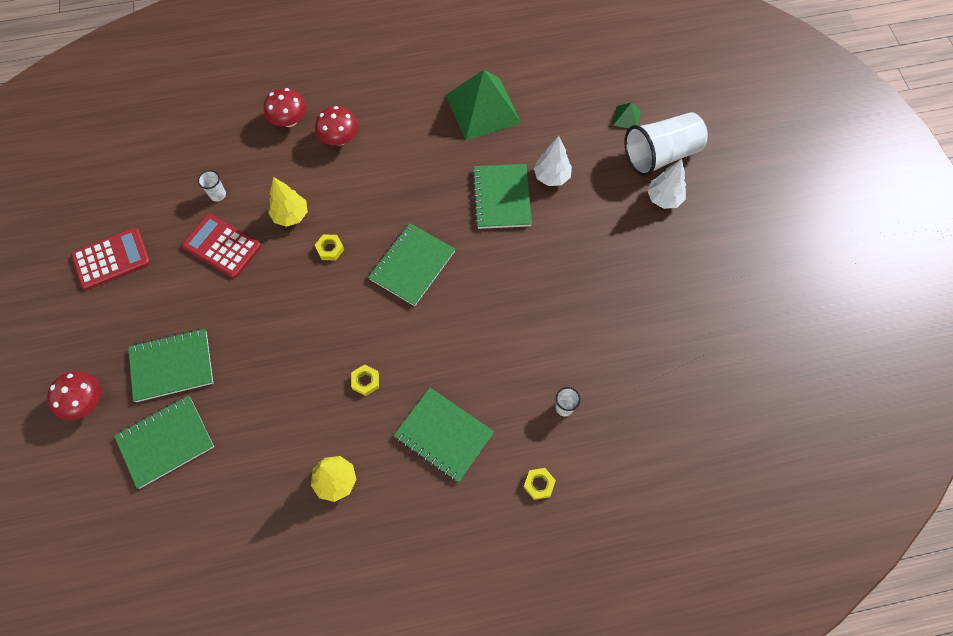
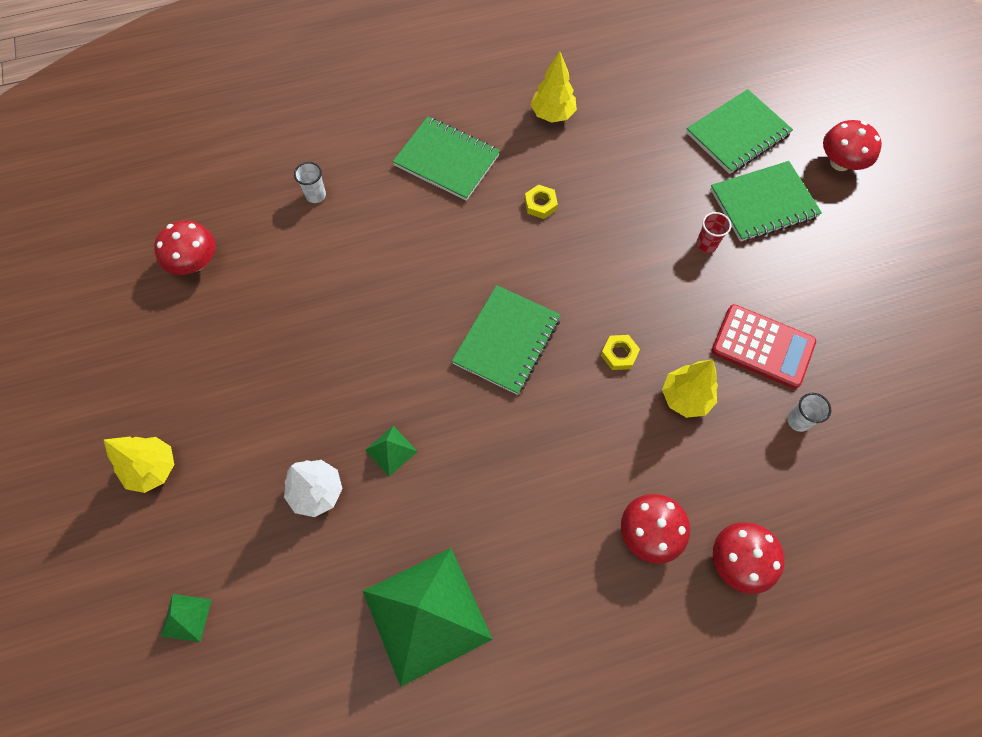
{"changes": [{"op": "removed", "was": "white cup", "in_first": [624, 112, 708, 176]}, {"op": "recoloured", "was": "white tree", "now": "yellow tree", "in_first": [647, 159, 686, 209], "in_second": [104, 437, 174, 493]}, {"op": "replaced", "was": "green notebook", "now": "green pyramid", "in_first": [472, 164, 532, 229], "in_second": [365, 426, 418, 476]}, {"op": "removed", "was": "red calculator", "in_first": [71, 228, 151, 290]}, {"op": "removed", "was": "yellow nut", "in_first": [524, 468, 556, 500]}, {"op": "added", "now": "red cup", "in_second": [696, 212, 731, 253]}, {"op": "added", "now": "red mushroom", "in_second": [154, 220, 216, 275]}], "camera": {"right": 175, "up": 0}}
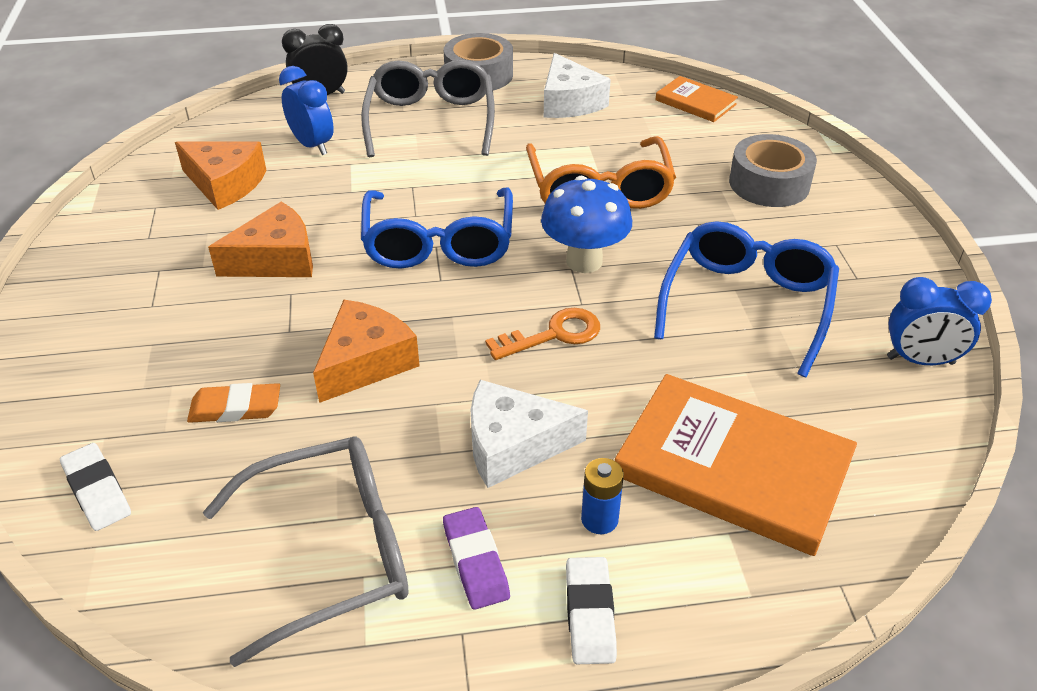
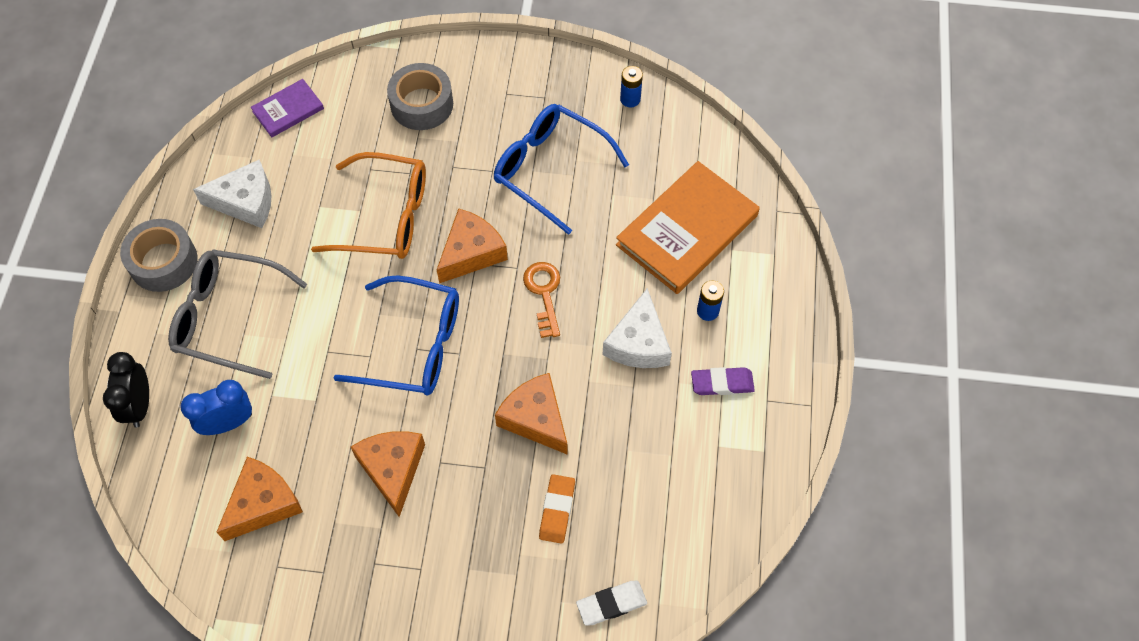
{"changes": [{"op": "recoloured", "was": "orange book", "now": "purple book", "in_first": [655, 76, 738, 122], "in_second": [251, 79, 324, 137]}, {"op": "replaced", "was": "blue mushroom", "now": "orange cheese", "in_first": [541, 176, 632, 273], "in_second": [437, 208, 508, 284]}, {"op": "replaced", "was": "blue clock", "now": "blue battery", "in_first": [887, 277, 992, 365], "in_second": [620, 66, 643, 107]}, {"op": "removed", "was": "grey glasses", "in_first": [203, 436, 409, 667]}, {"op": "removed", "was": "white eraser", "in_first": [566, 557, 617, 664]}], "camera": {"right": -75, "up": 20}}
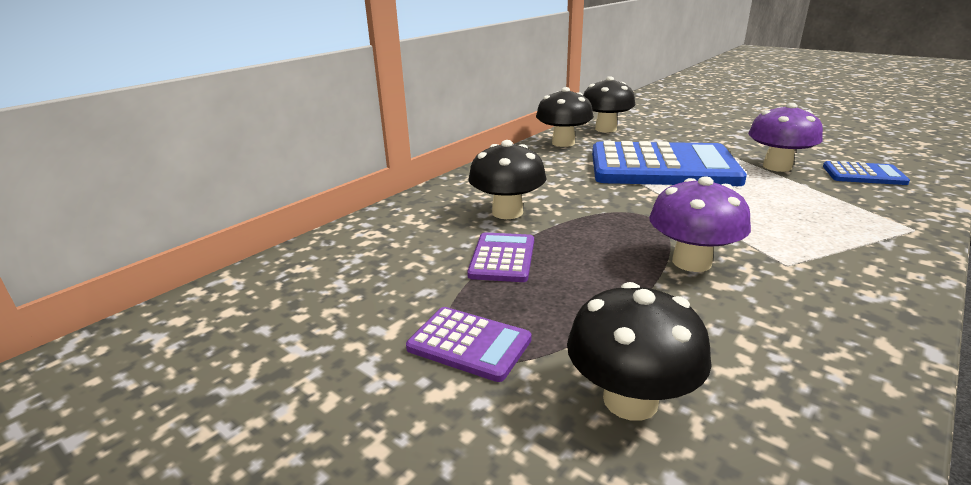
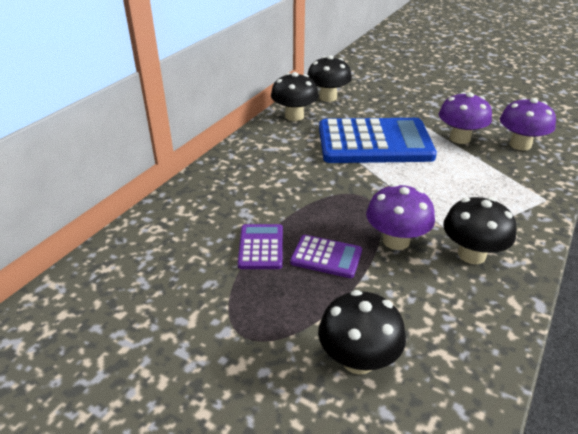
{"changes": [{"op": "moved", "was": "black mushroom", "in_first": [468, 140, 546, 219], "in_second": [443, 197, 516, 264]}, {"op": "replaced", "was": "blue calculator", "now": "purple mushroom", "in_first": [823, 161, 910, 185], "in_second": [500, 98, 556, 151]}, {"op": "moved", "was": "purple calculator", "in_first": [406, 307, 531, 382], "in_second": [290, 235, 362, 278]}], "camera": {"right": -10, "up": 10}}
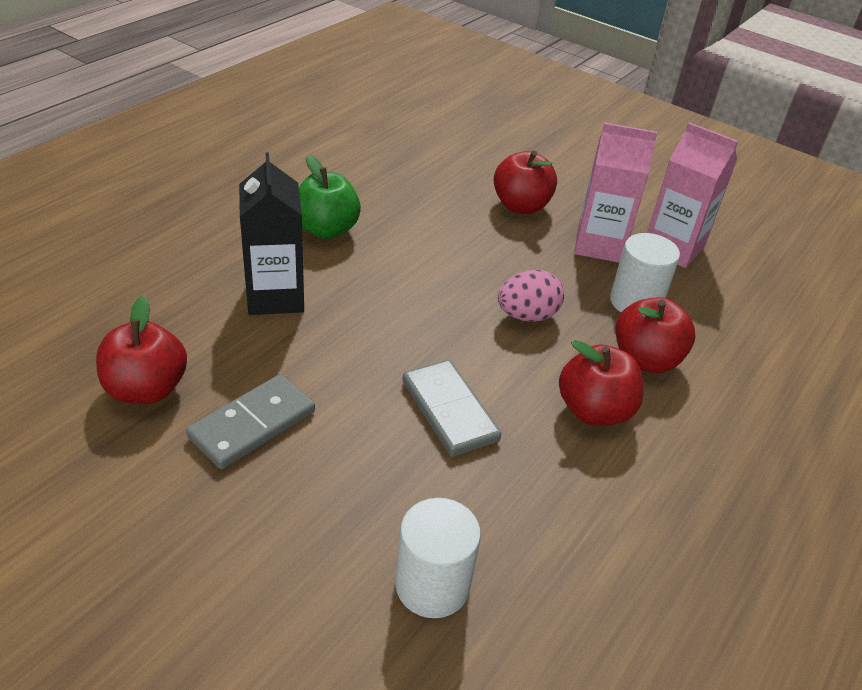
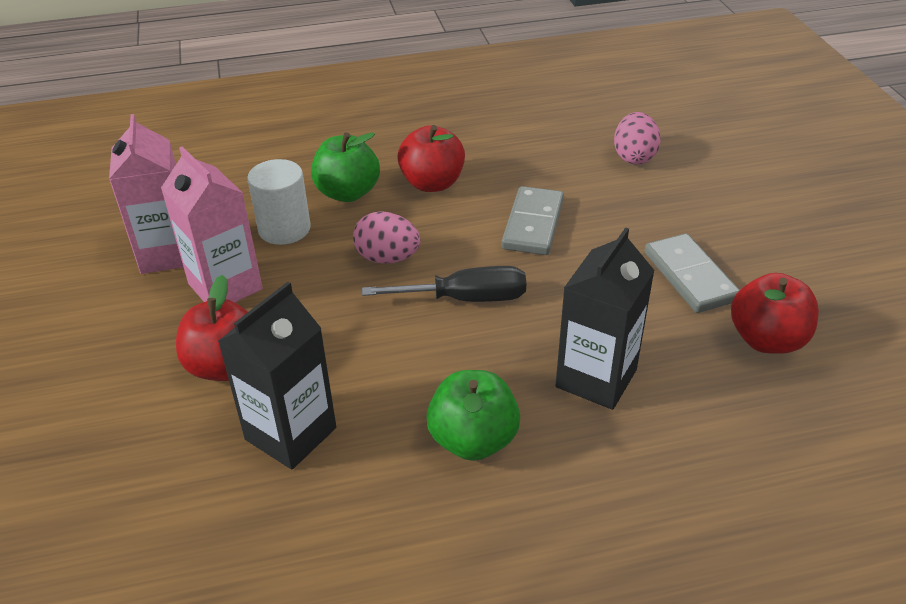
{"changes": [{"op": "recoloured", "was": "red apple", "now": "green apple", "in_first": [616, 297, 695, 373], "in_second": [311, 132, 380, 202]}, {"op": "turned", "was": "grey domino", "in_first": [186, 374, 315, 469], "in_second": [645, 233, 740, 313], "clockwise": 75}, {"op": "replaced", "was": "white cylinder", "now": "pink egg", "in_first": [395, 498, 481, 618], "in_second": [614, 112, 661, 165]}, {"op": "added", "now": "black screwdriver", "in_second": [362, 266, 526, 302]}, {"op": "added", "now": "black carton", "in_second": [218, 282, 336, 470]}], "camera": {"right": -135, "up": 0}}
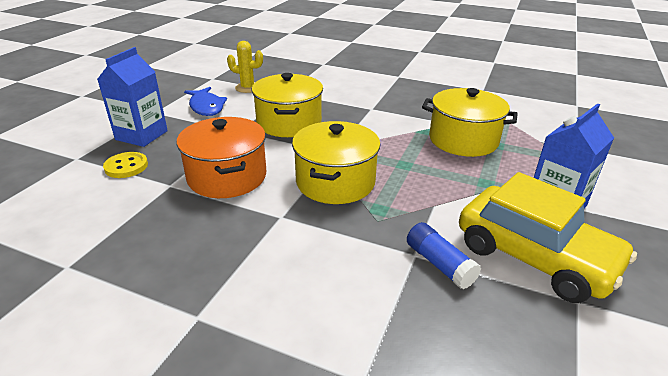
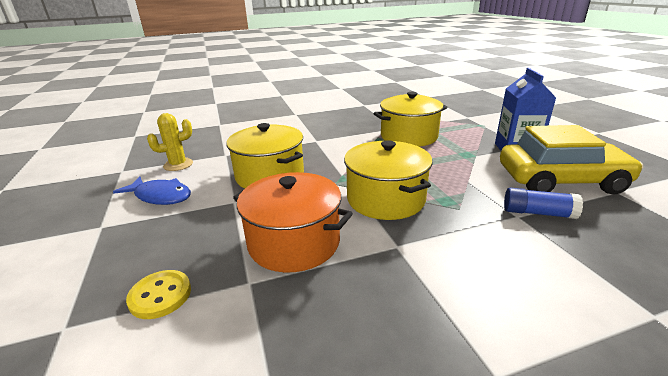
{"changes": [{"op": "removed", "was": "blue carton", "in_first": [97, 47, 168, 147]}], "camera": {"right": -40, "up": -5}}
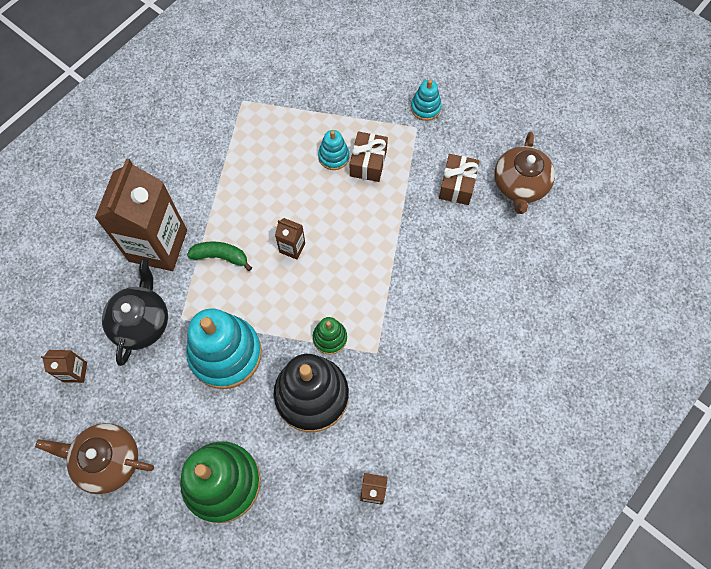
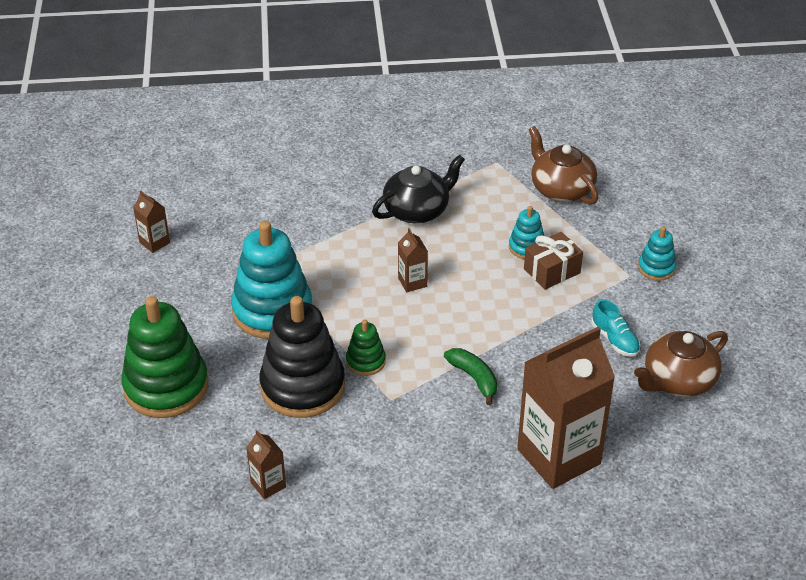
{"changes": [{"op": "replaced", "was": "brown gift", "now": "turquoise shoe", "in_first": [439, 154, 479, 205], "in_second": [591, 299, 640, 357]}, {"op": "moved", "was": "brown carton", "in_first": [95, 158, 187, 271], "in_second": [517, 327, 615, 489]}, {"op": "moved", "was": "green banana", "in_first": [187, 241, 252, 271], "in_second": [444, 348, 497, 405]}, {"op": "moved", "was": "black teapot", "in_first": [102, 259, 168, 366], "in_second": [372, 155, 465, 223]}, {"op": "moved", "was": "brown teapot", "in_first": [35, 423, 154, 494], "in_second": [528, 126, 598, 205]}], "camera": {"right": 45, "up": -25}}
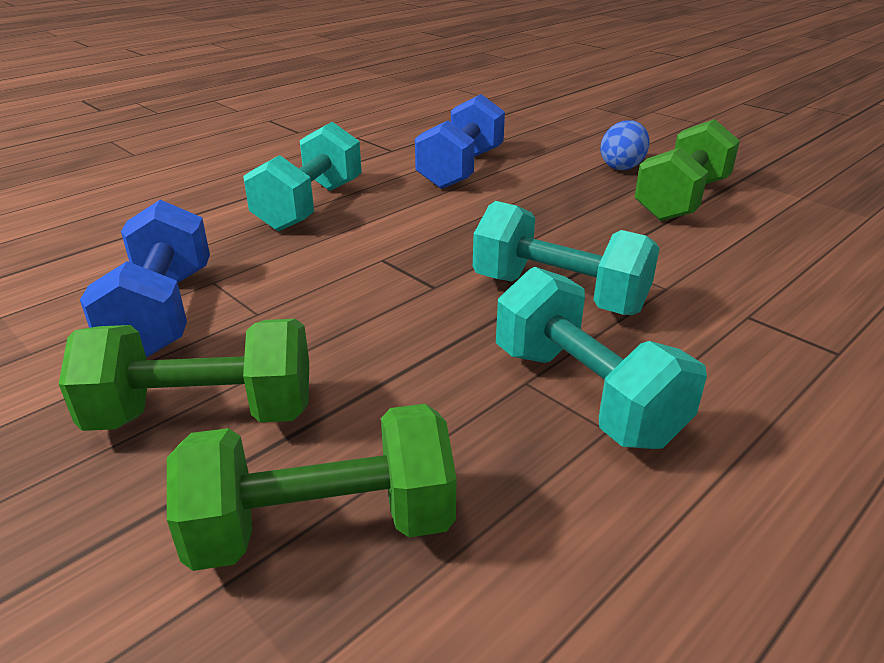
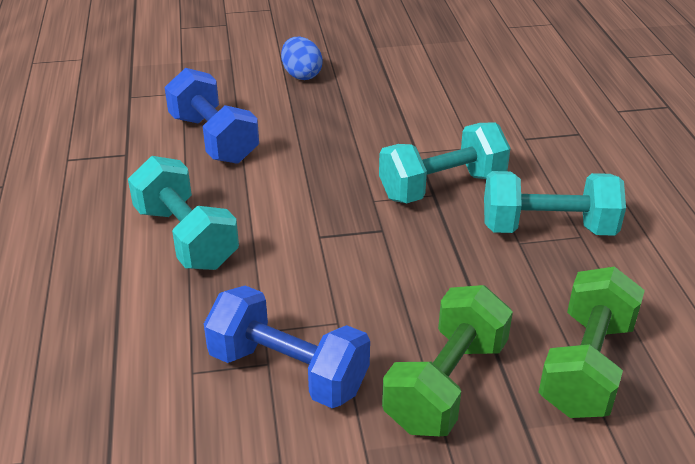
{"changes": [{"op": "removed", "was": "green dumbbell", "in_first": [634, 119, 740, 221]}], "camera": {"right": -55, "up": 5}}
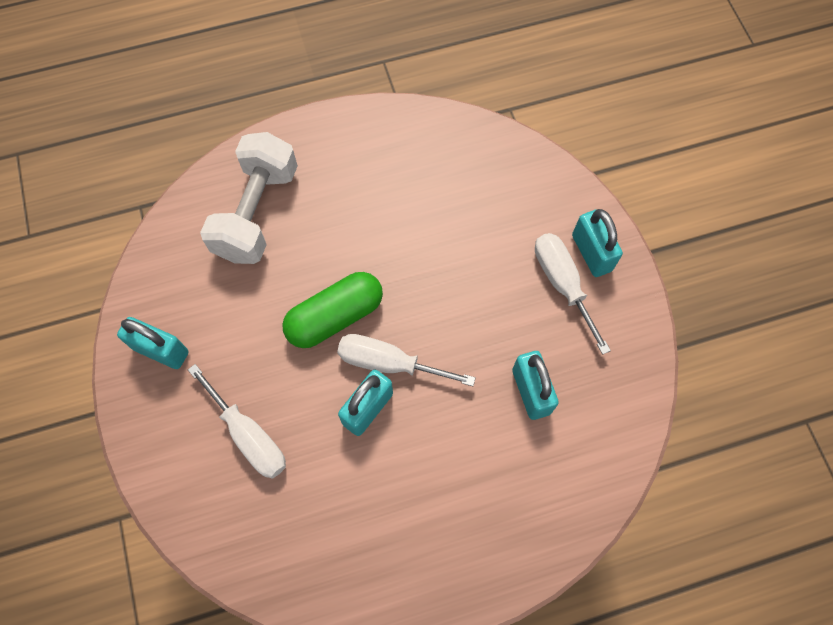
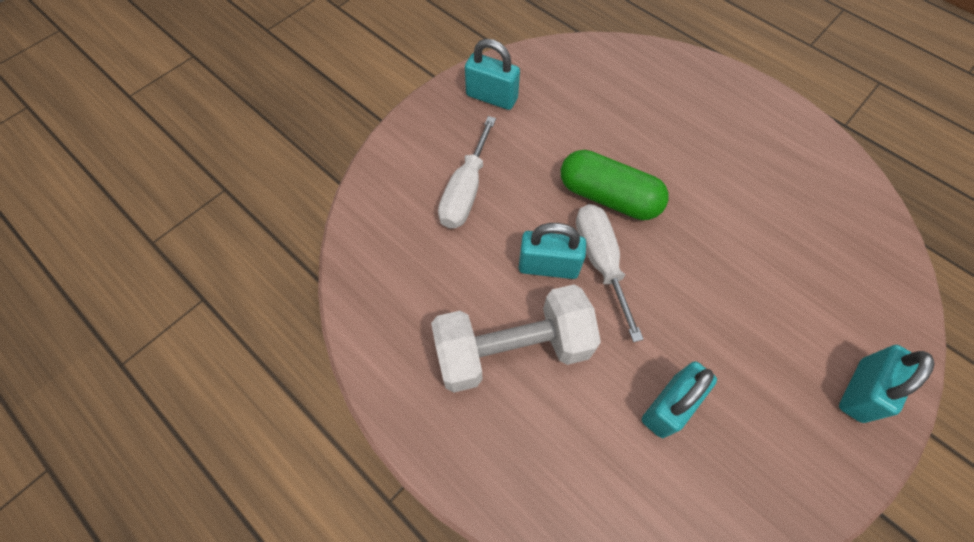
{"changes": [{"op": "moved", "was": "white dumbbell", "in_first": [200, 132, 298, 264], "in_second": [431, 284, 601, 393]}, {"op": "removed", "was": "white screwdriver", "in_first": [535, 233, 611, 355]}, {"op": "turned", "was": "turquoise padlock", "in_first": [117, 317, 188, 369], "in_second": [465, 39, 520, 110], "clockwise": -60}], "camera": {"right": 60, "up": -5}}
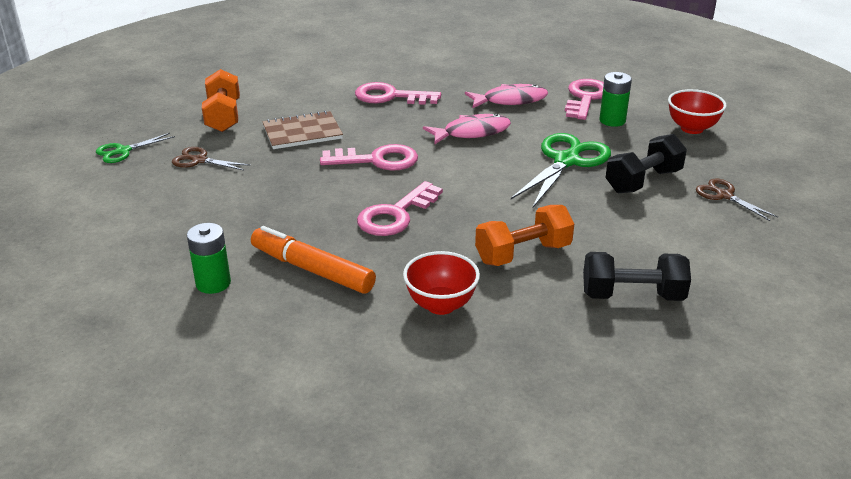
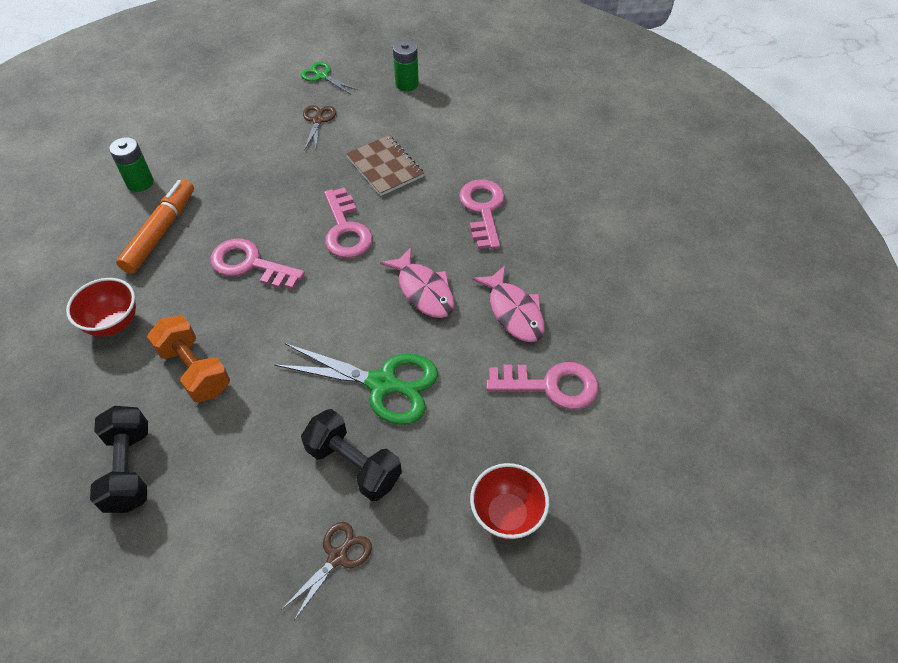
{"changes": [{"op": "removed", "was": "orange dumbbell", "in_first": [202, 69, 240, 132]}, {"op": "moved", "was": "green battery", "in_first": [599, 72, 632, 127], "in_second": [393, 40, 419, 91]}], "camera": {"right": 75, "up": 20}}
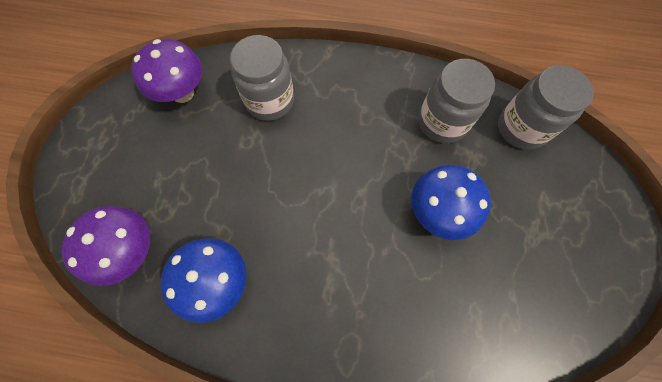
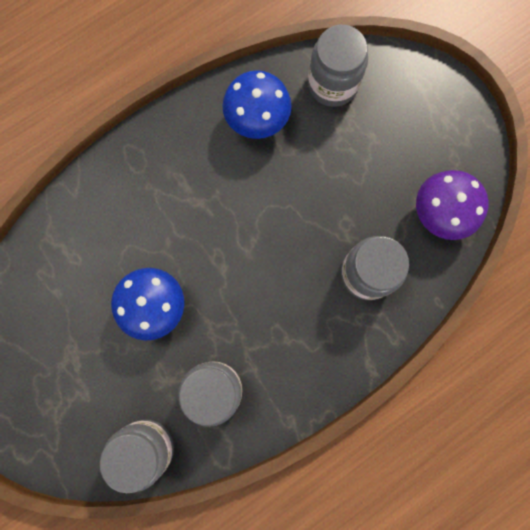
{"changes": [{"op": "replaced", "was": "purple mushroom", "now": "grey jar", "in_first": [62, 206, 150, 286], "in_second": [308, 25, 368, 107]}], "camera": {"right": 135, "up": 10}}
